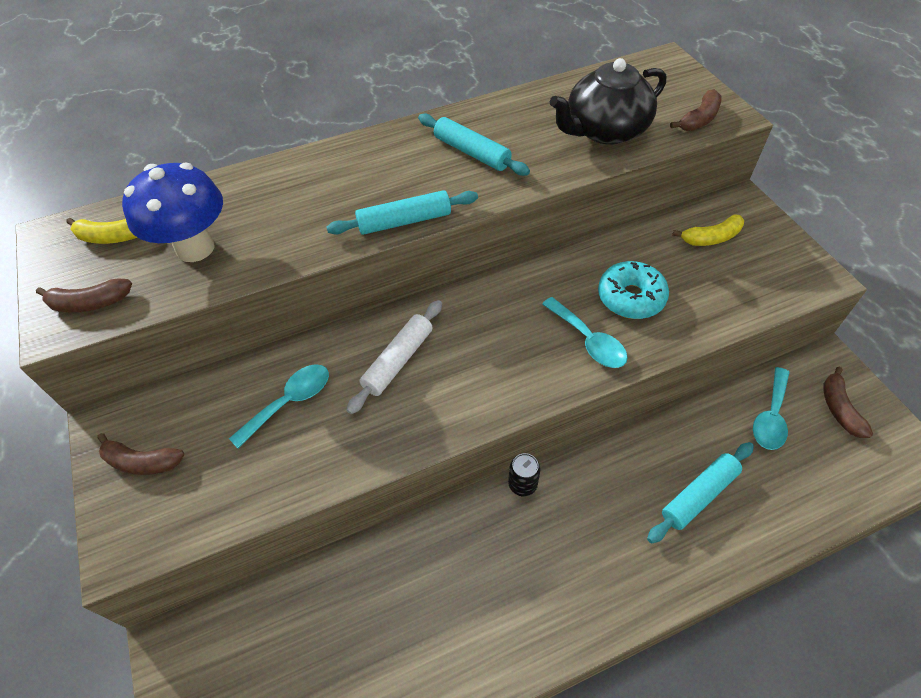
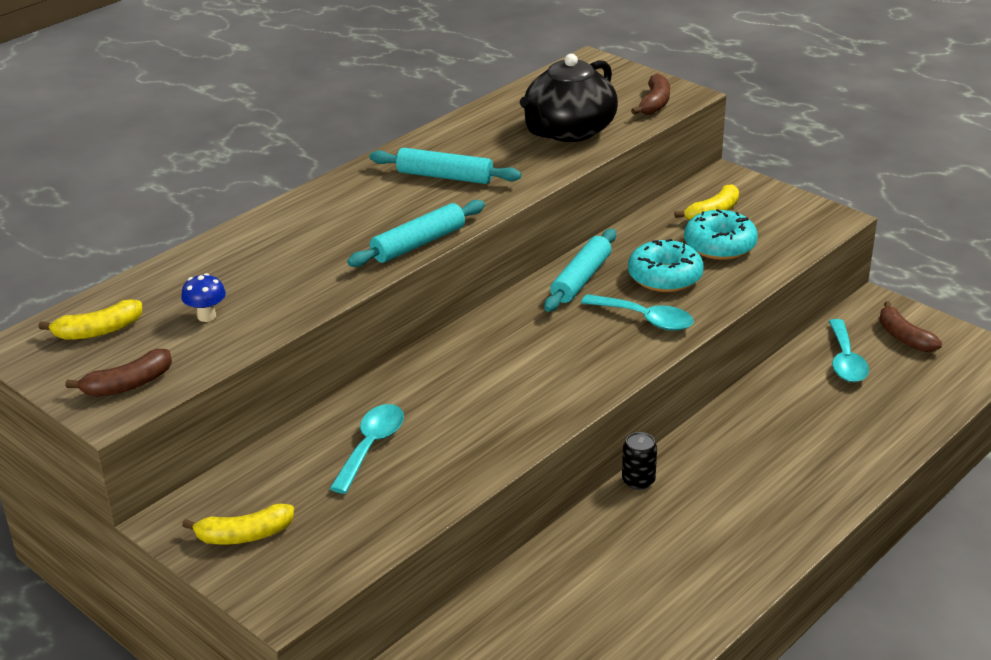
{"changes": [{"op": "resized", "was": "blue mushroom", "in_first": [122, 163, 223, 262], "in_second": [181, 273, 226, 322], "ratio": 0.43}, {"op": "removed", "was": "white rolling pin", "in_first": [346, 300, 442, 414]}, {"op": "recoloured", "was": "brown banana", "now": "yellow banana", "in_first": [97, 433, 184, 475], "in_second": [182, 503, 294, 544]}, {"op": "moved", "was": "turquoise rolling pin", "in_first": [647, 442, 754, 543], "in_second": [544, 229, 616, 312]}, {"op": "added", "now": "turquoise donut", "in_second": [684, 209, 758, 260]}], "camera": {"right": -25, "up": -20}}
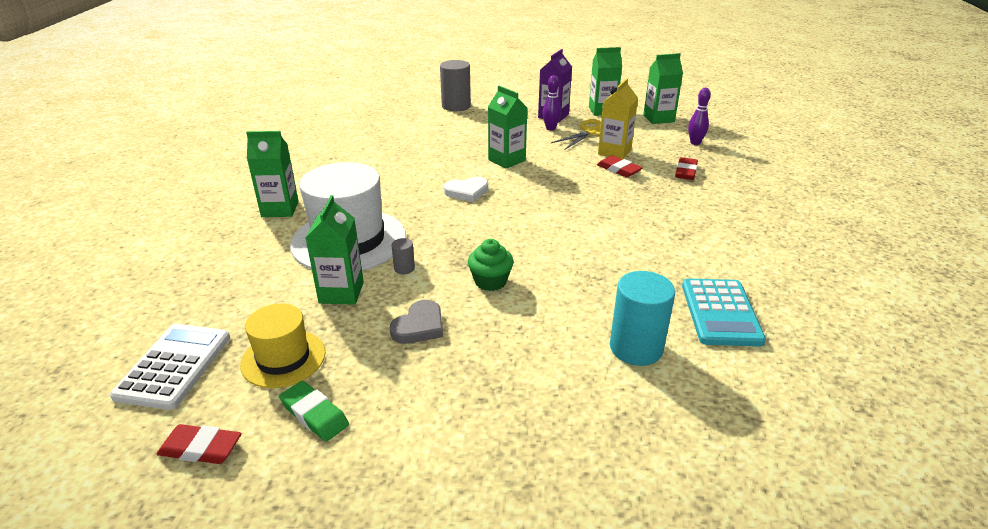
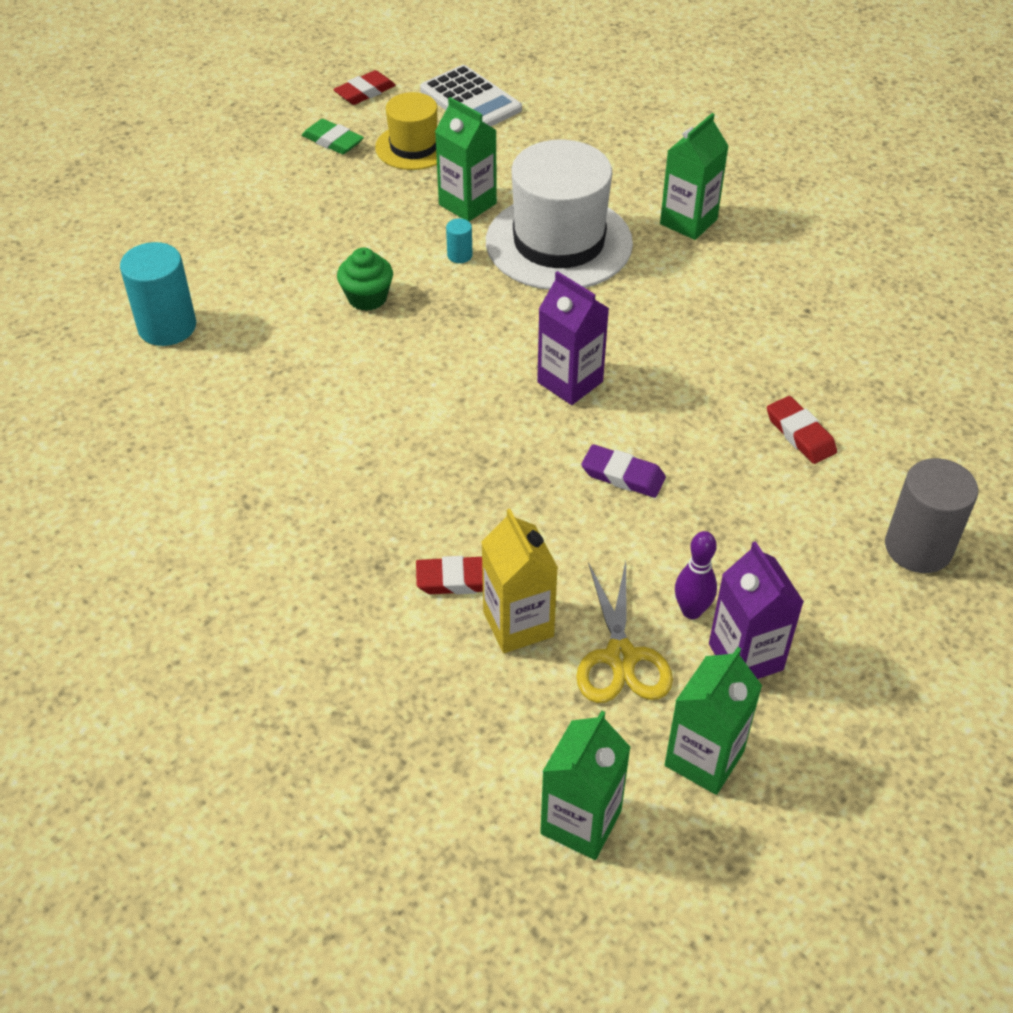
{"changes": [{"op": "replaced", "was": "green carton", "now": "purple eraser", "in_first": [488, 86, 527, 169], "in_second": [581, 444, 666, 498]}, {"op": "removed", "was": "purple bowling pin", "in_first": [688, 88, 711, 145]}, {"op": "moved", "was": "red eraser", "in_first": [675, 157, 698, 180], "in_second": [767, 396, 837, 464]}, {"op": "replaced", "was": "white heart", "now": "purple carton", "in_first": [444, 177, 488, 202], "in_second": [537, 271, 609, 405]}, {"op": "recoloured", "was": "grey cylinder", "now": "turquoise cylinder", "in_first": [392, 238, 415, 274], "in_second": [446, 218, 473, 263]}, {"op": "removed", "was": "turquoise calculator", "in_first": [682, 279, 766, 346]}, {"op": "removed", "was": "grey heart", "in_first": [390, 300, 443, 344]}, {"op": "turned", "was": "green eraser", "in_first": [279, 381, 349, 442], "in_second": [302, 119, 364, 154], "clockwise": 45}], "camera": {"right": 130, "up": 15}}
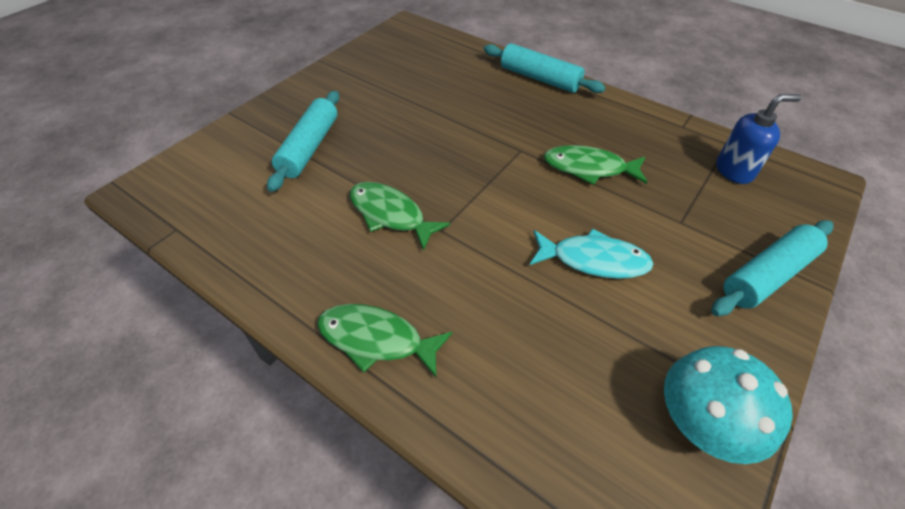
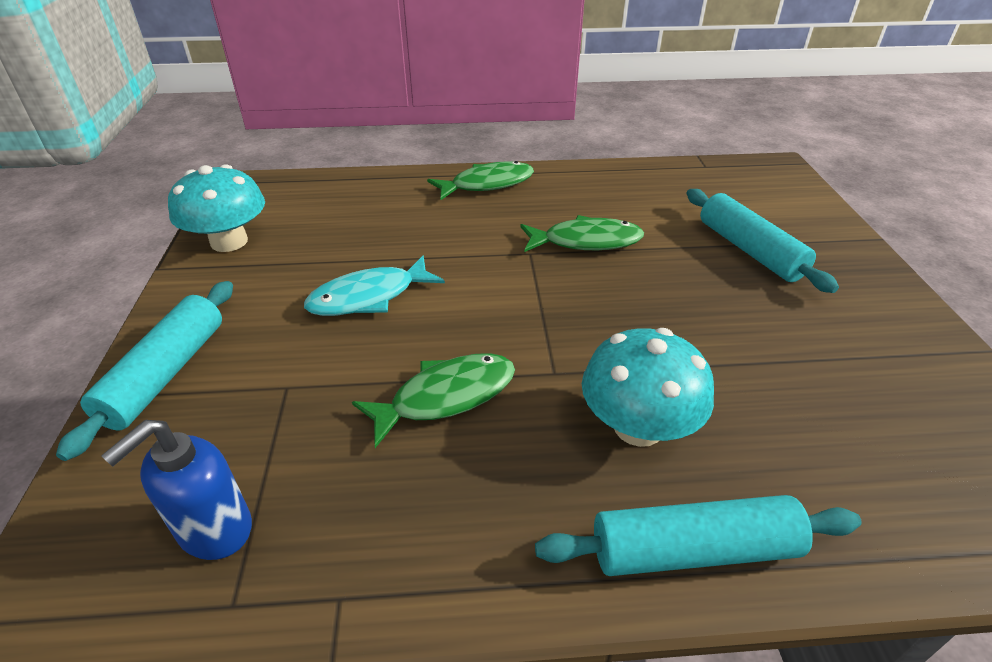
{"changes": [{"op": "added", "now": "turquoise mushroom", "in_second": [582, 328, 714, 447]}], "camera": {"right": 140, "up": -10}}
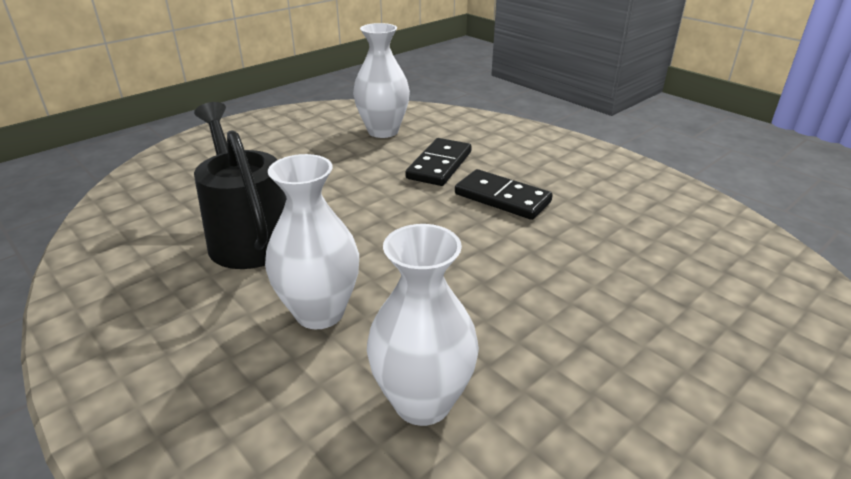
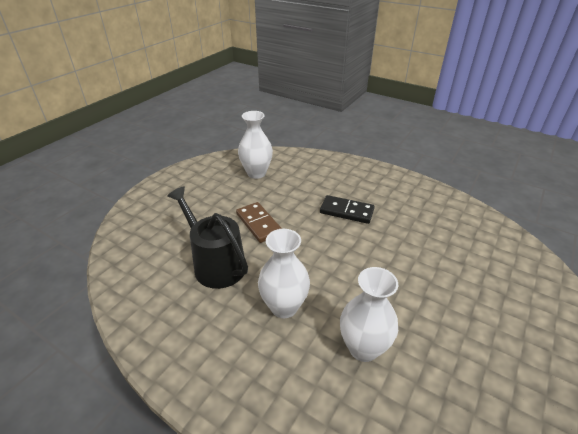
{"changes": [{"op": "removed", "was": "black domino", "in_first": [406, 138, 472, 186]}, {"op": "added", "now": "brown domino", "in_second": [236, 202, 282, 243]}], "camera": {"right": -15, "up": 5}}
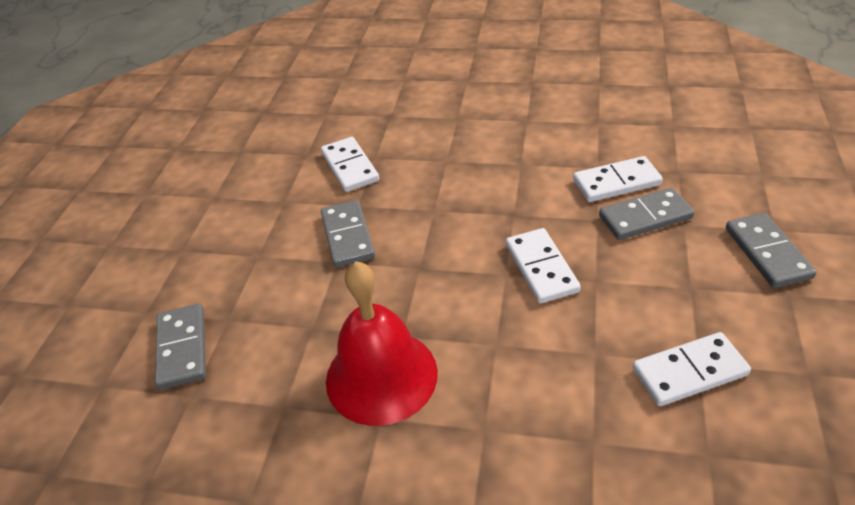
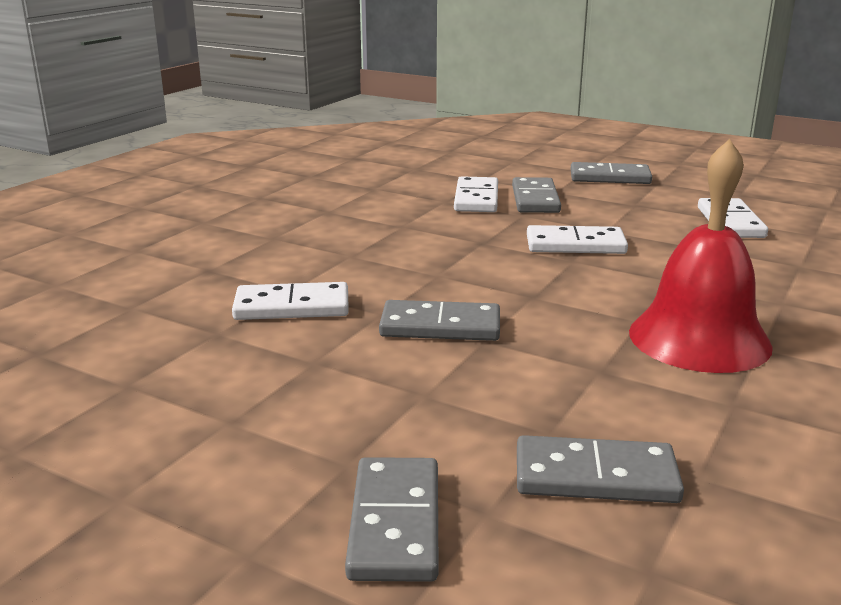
{"changes": [{"op": "added", "now": "grey domino", "in_second": [345, 457, 438, 582]}], "camera": {"right": -75, "up": -20}}
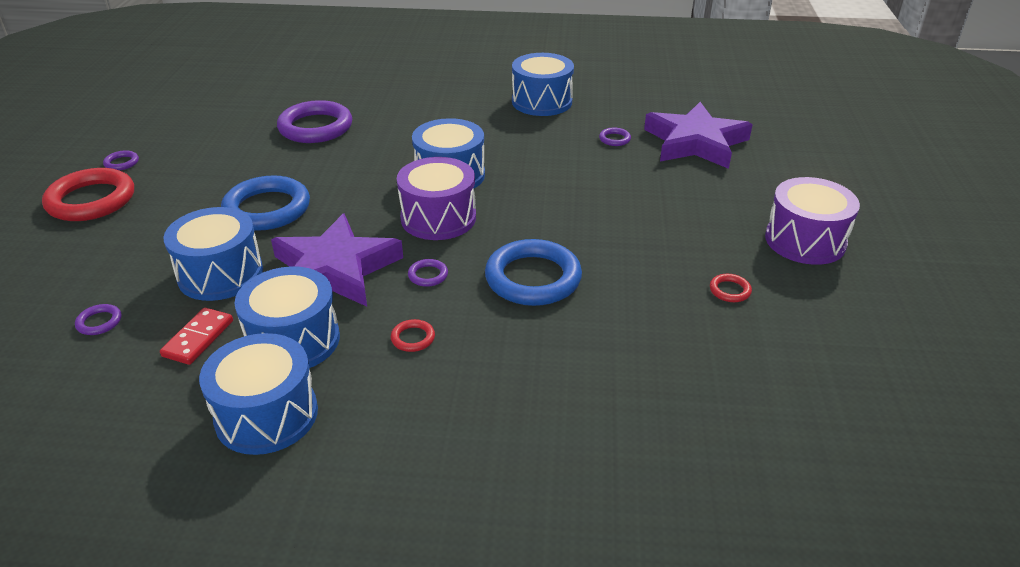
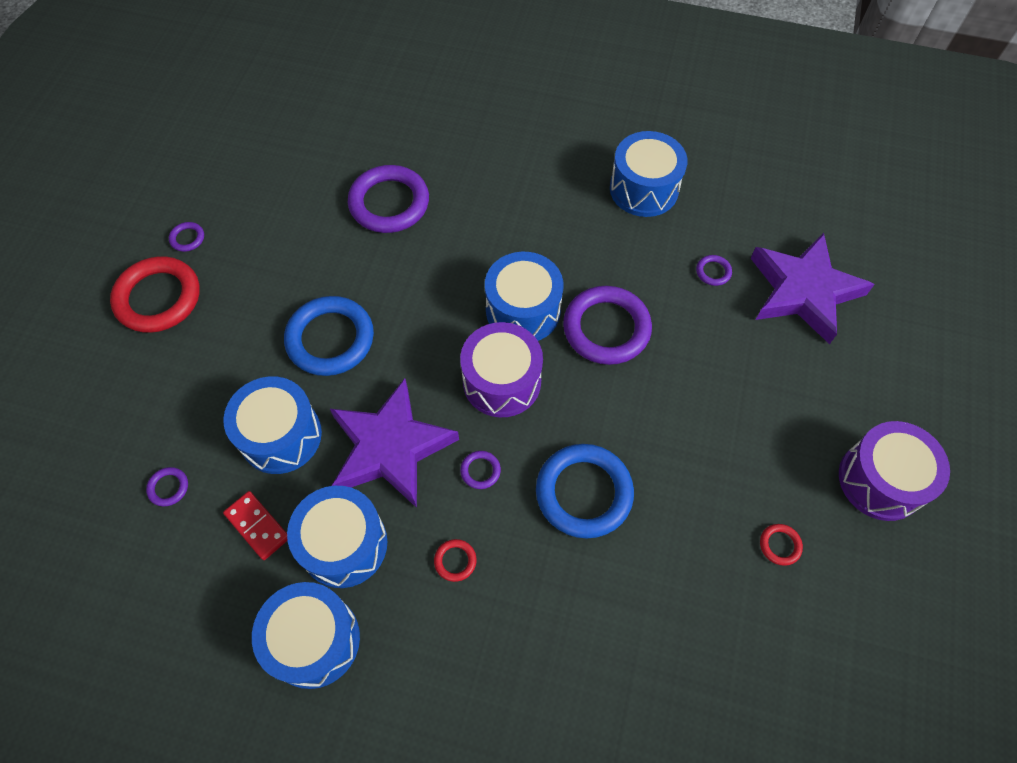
{"changes": [{"op": "turned", "was": "red domino", "in_first": [160, 308, 233, 365], "in_second": [223, 491, 287, 560], "clockwise": -75}, {"op": "added", "now": "purple ring", "in_second": [563, 286, 652, 365]}], "camera": {"right": 10, "up": 25}}
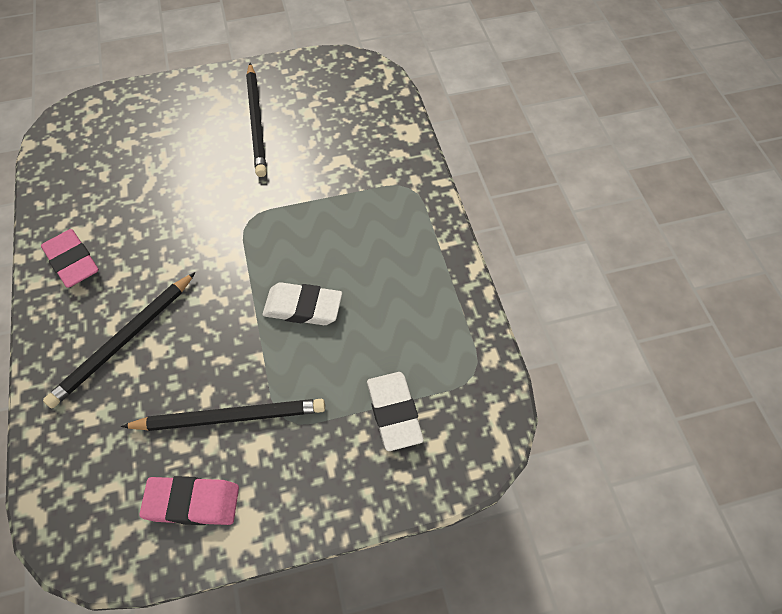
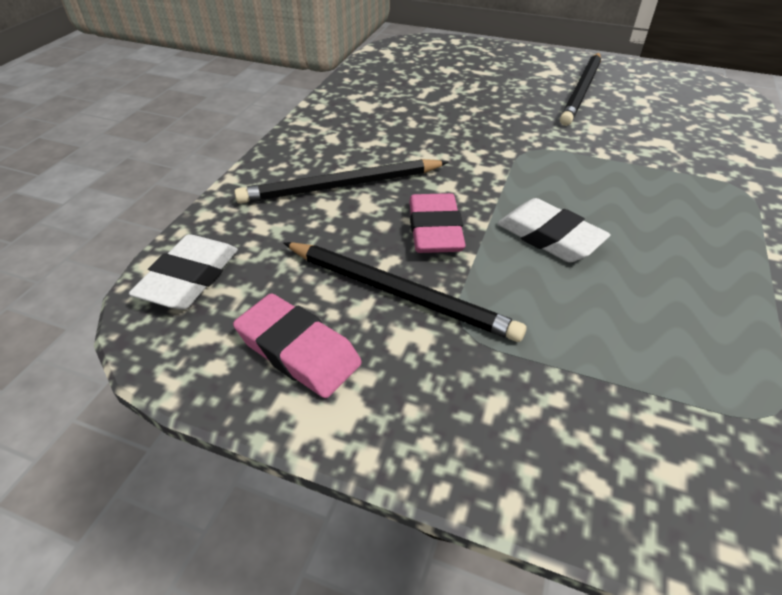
{"changes": [{"op": "moved", "was": "pink eraser", "in_first": [41, 229, 99, 288], "in_second": [409, 193, 466, 253]}, {"op": "moved", "was": "white eraser", "in_first": [367, 372, 424, 451], "in_second": [129, 234, 238, 310]}], "camera": {"right": 35, "up": -15}}
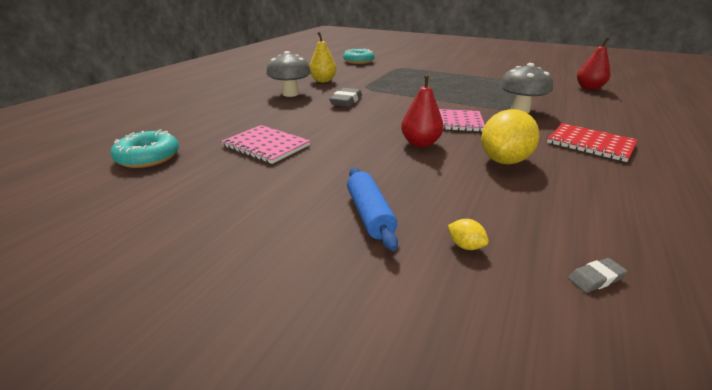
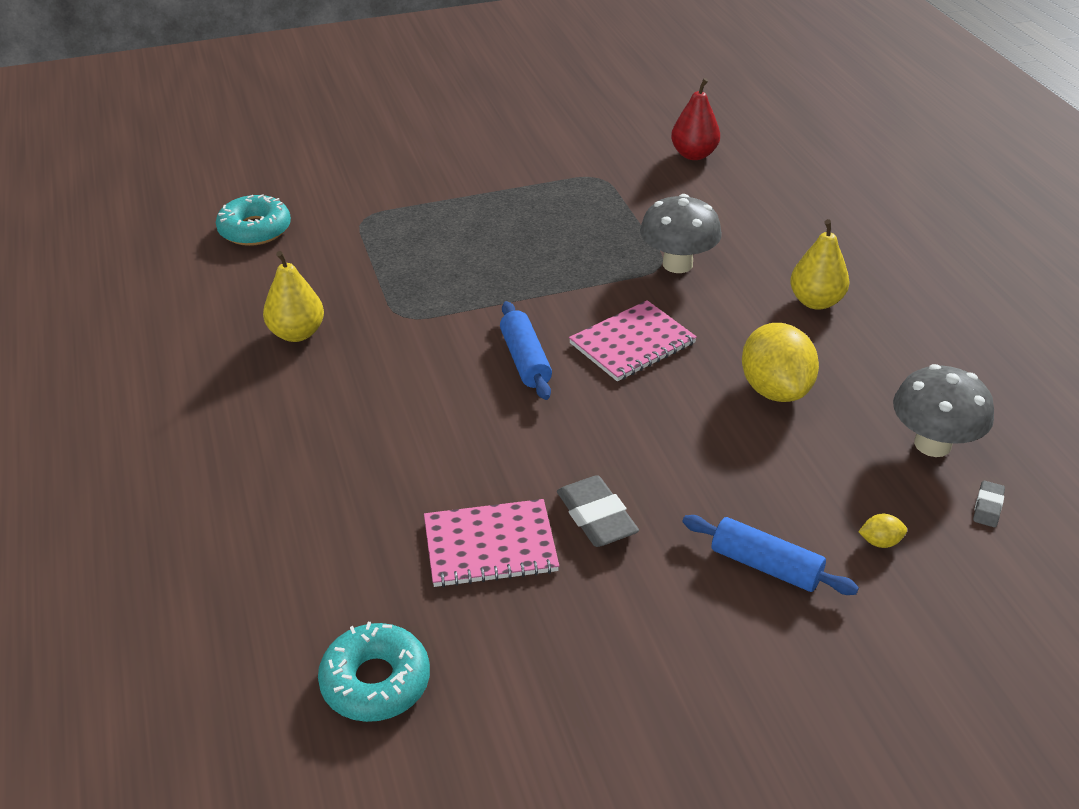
{"changes": [{"op": "moved", "was": "grey mushroom", "in_first": [266, 51, 311, 97], "in_second": [893, 364, 994, 457]}, {"op": "removed", "was": "red pear", "in_first": [401, 74, 444, 147]}, {"op": "moved", "was": "grey eraser", "in_first": [329, 88, 362, 107], "in_second": [557, 475, 639, 547]}, {"op": "replaced", "was": "red notebook", "now": "yellow pear", "in_first": [547, 123, 638, 162], "in_second": [790, 219, 850, 310]}, {"op": "added", "now": "blue rolling pin", "in_second": [500, 301, 552, 400]}], "camera": {"right": -45, "up": 10}}
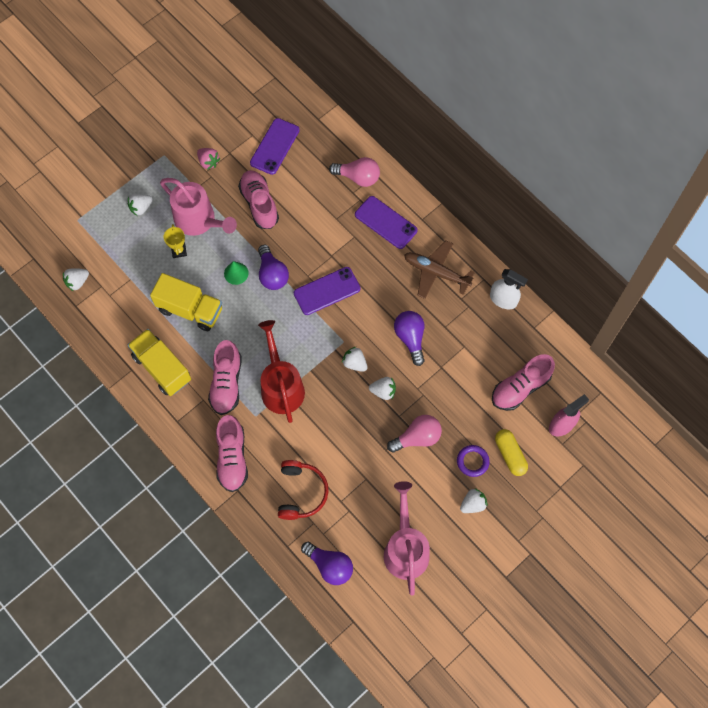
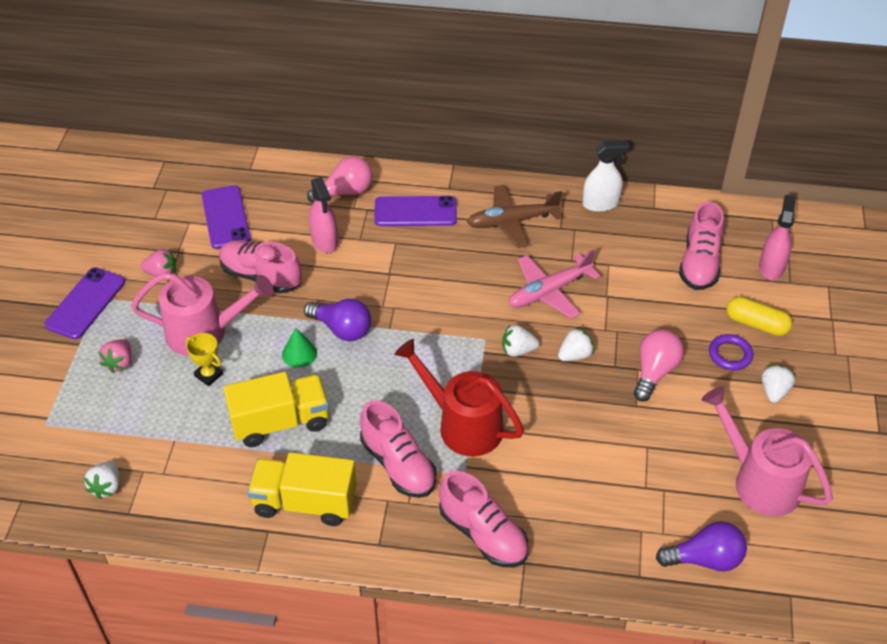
{"changes": [{"op": "recoloured", "was": "white strawberry", "now": "pink strawberry", "in_first": [128, 194, 153, 216], "in_second": [99, 339, 131, 373]}, {"op": "moved", "was": "purple phone", "in_first": [294, 267, 361, 315], "in_second": [44, 267, 125, 339]}, {"op": "replaced", "was": "purple light bulb", "now": "pink plane", "in_first": [394, 311, 425, 366], "in_second": [509, 249, 601, 319]}, {"op": "removed", "was": "red headphones", "in_first": [278, 460, 329, 520]}, {"op": "added", "now": "pink spray bottle", "in_second": [309, 177, 338, 253]}], "camera": {"right": -40, "up": -20}}
